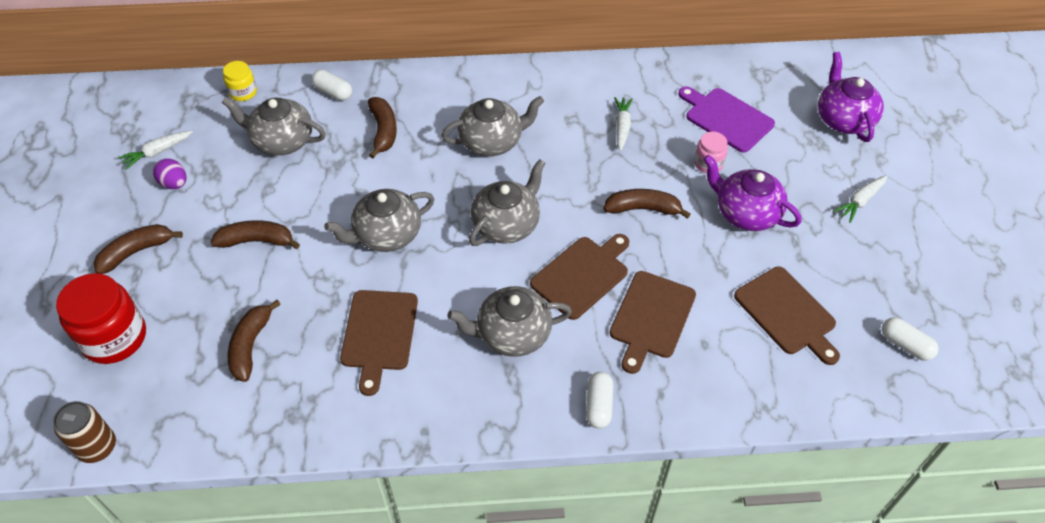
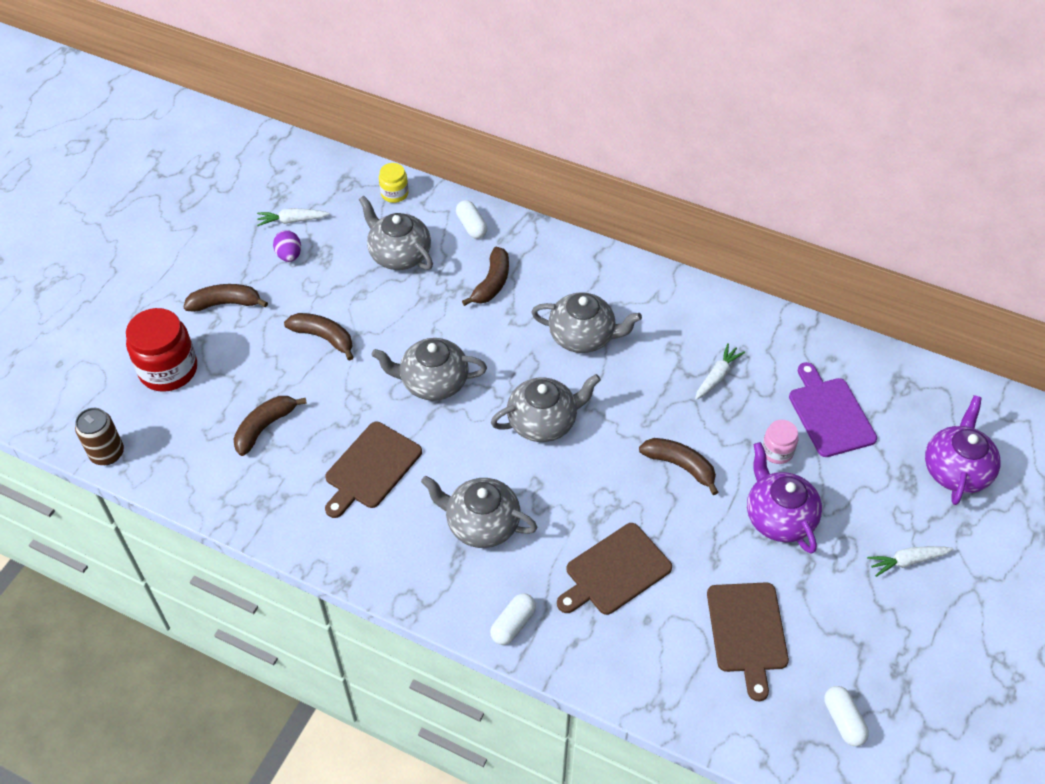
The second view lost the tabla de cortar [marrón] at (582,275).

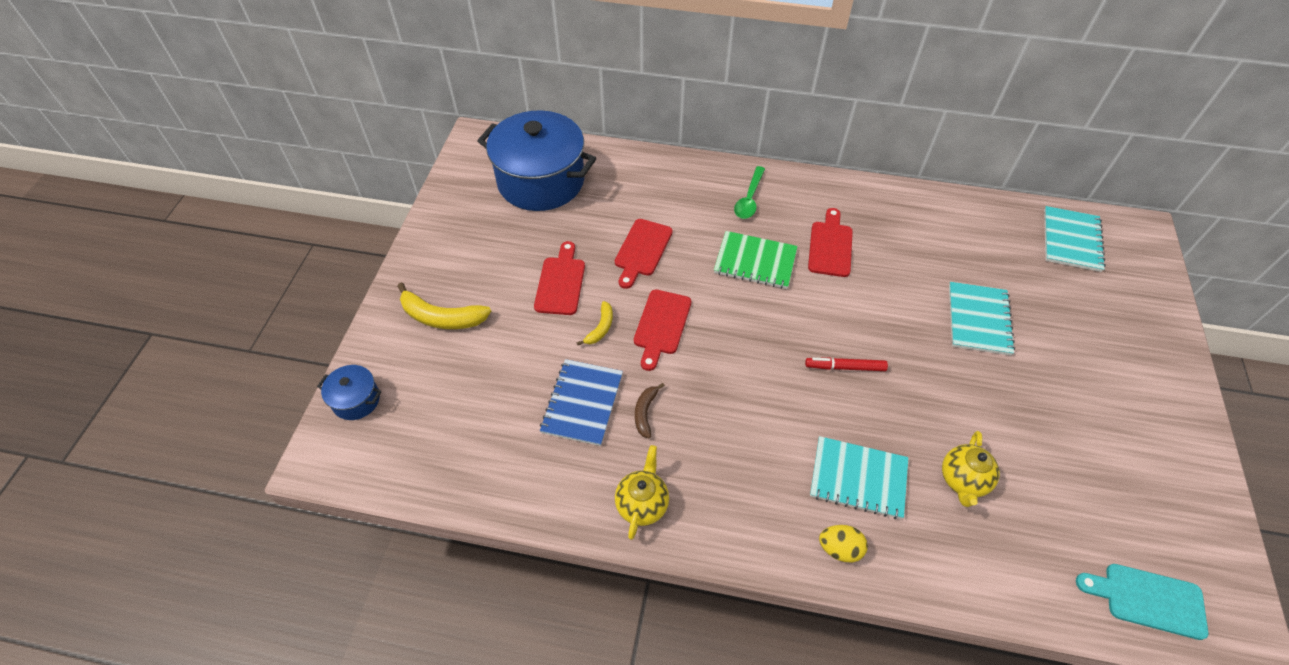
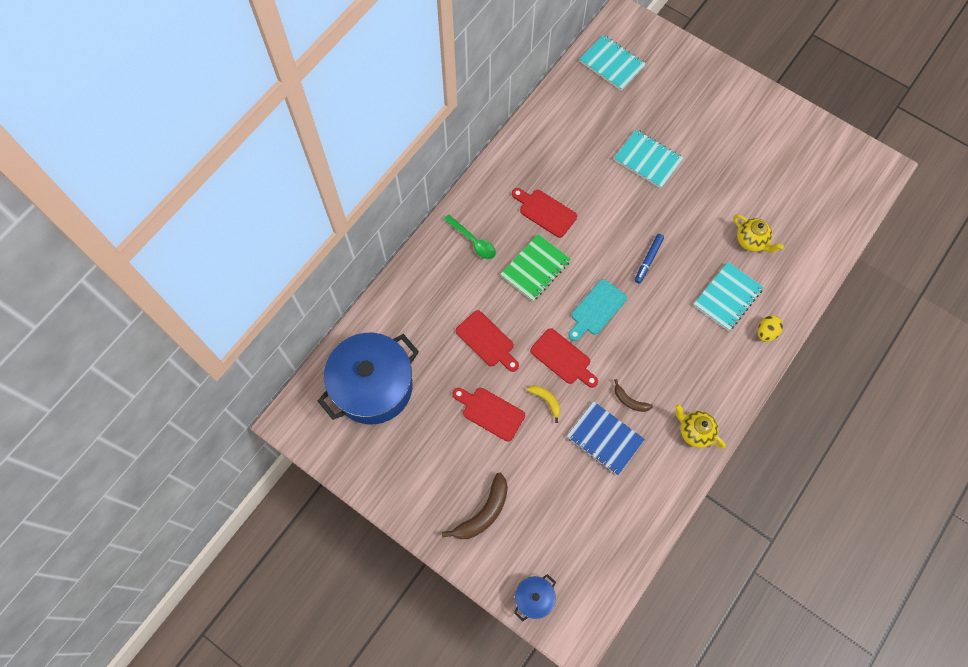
What was the plátano [amarillo] at (441,317) turned into the plátano [marrón] at (483,513).
What was the rotulador [rojo] at (845,367) turned into the rotulador [azul] at (648,260).
The tabla de cortar [turquesa] ended up elsewhere, having gone from (1148,599) to (596,309).

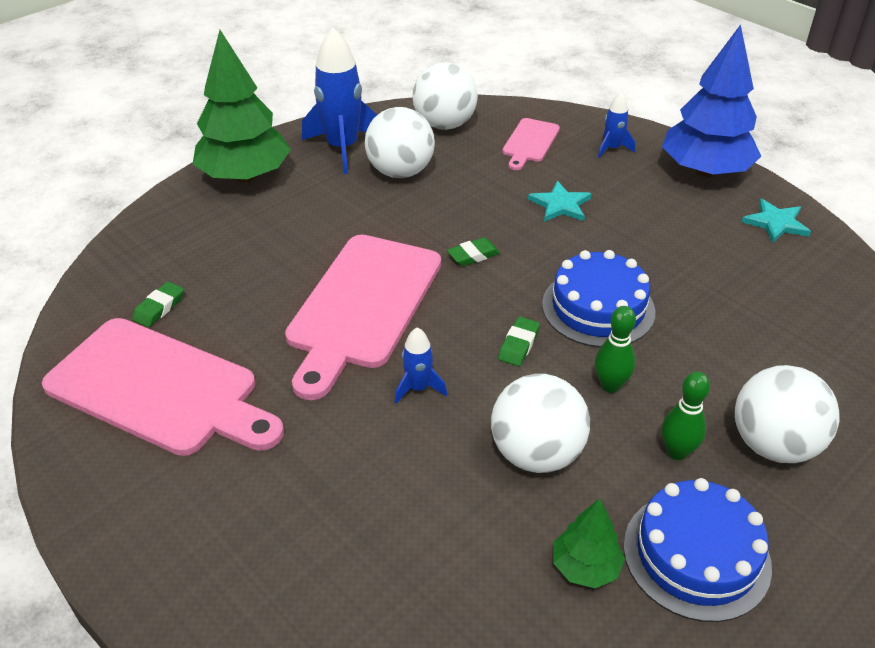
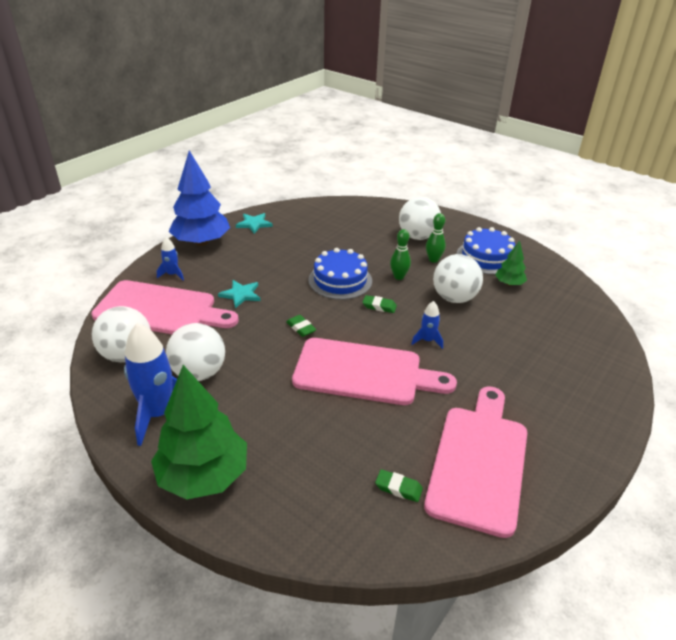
The size of the tabla de cortar [rosa] at (529,142) changed by a factor of 2.06.

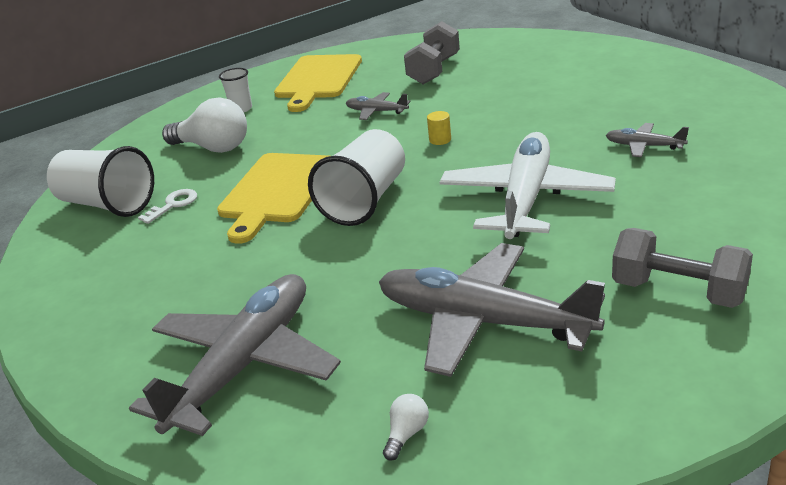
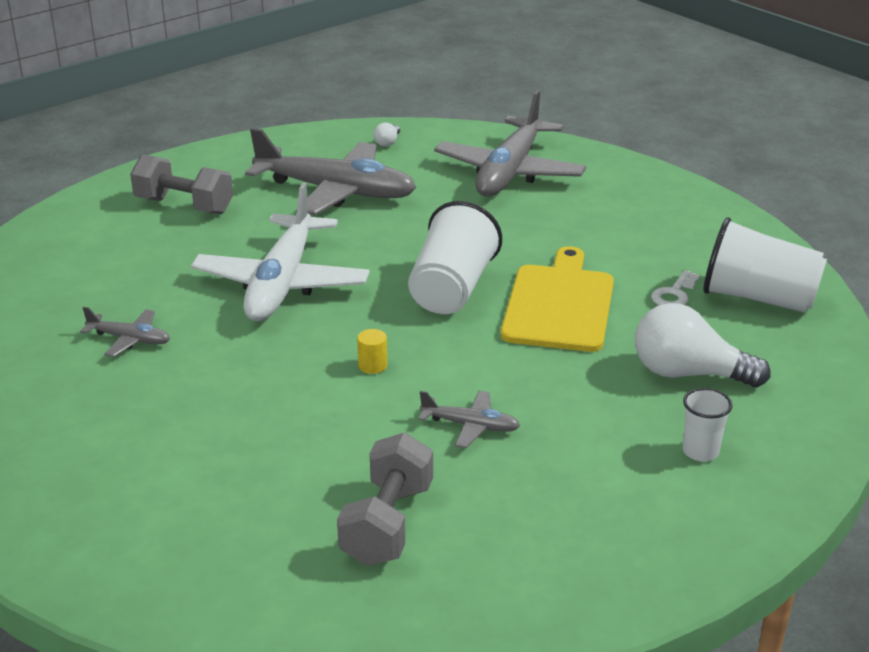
The second view lost the tabla de cortar [amarillo] at (318,79).

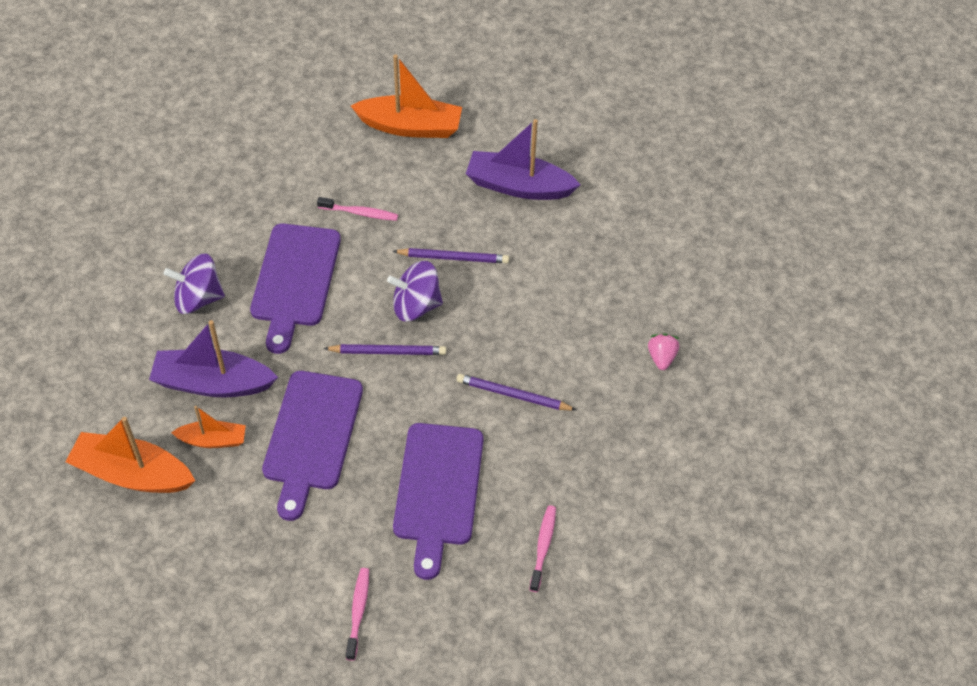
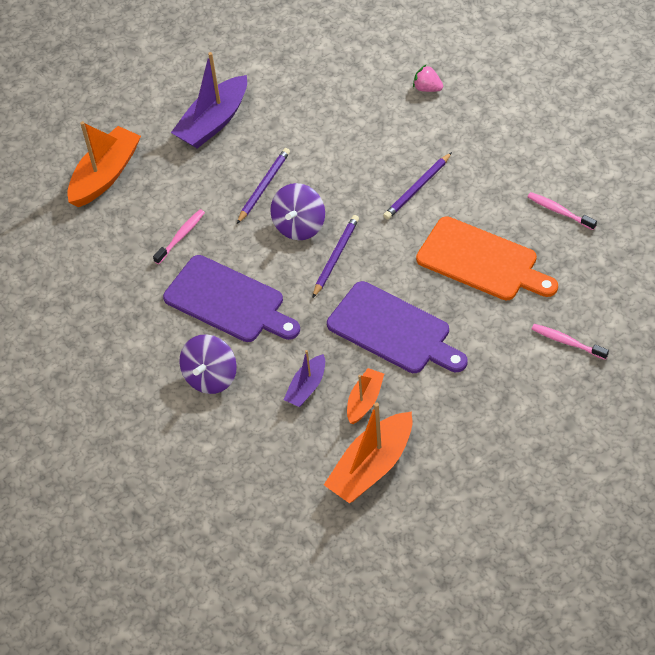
The size of the barco [morado] at (213,383) changed by a factor of 0.57.
What was the tabla de cortar [morado] at (437,490) turned into the tabla de cortar [naranja] at (482,261).

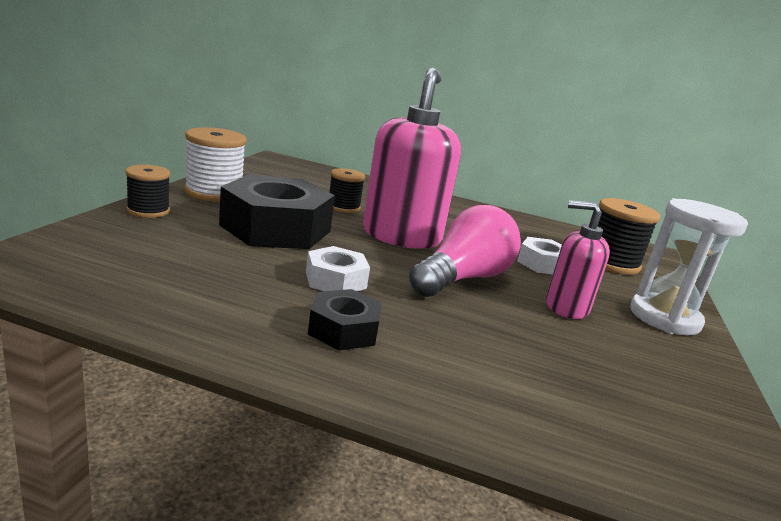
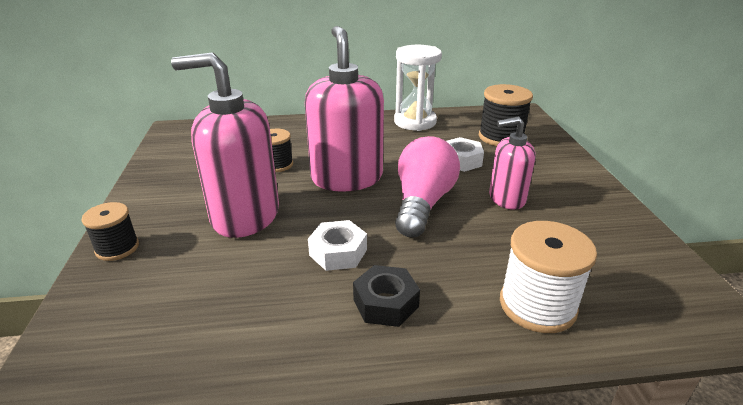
The carrete [blanco] ended up elsewhere, having gone from (214,192) to (537,305).
Where the tuerca [negro] stood at (276,228), the dispensador de jabón [rosa] came to stand at (245,216).
The reloj de arena [blanco] ended up elsewhere, having gone from (664,318) to (415,122).

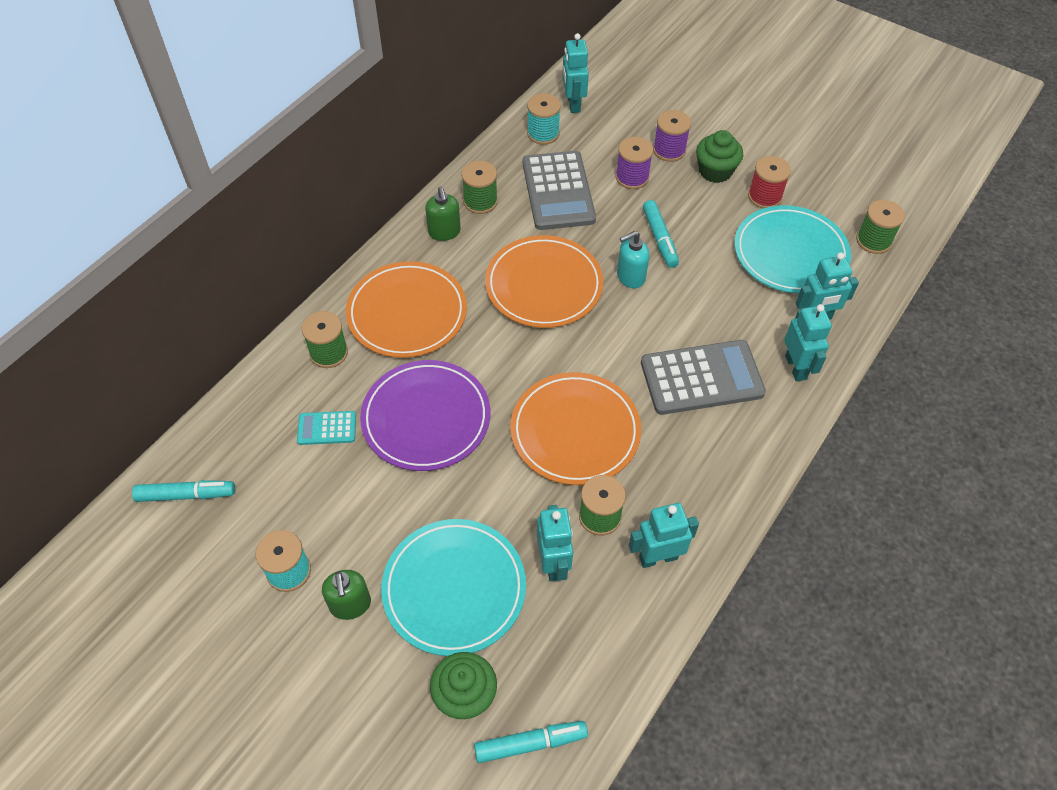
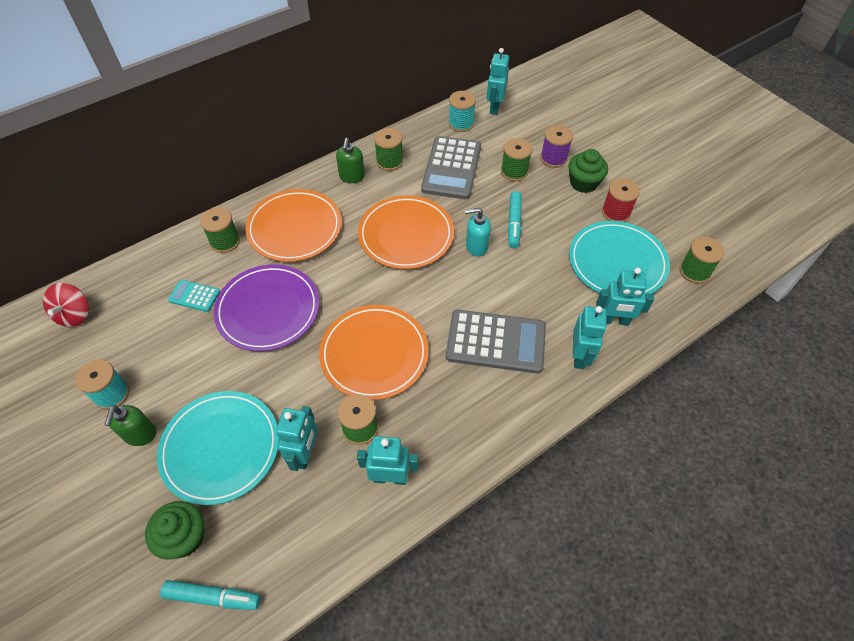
What was the carrete [morado] at (632,177) turned into the carrete [verde] at (514,172).
Where the rotulador [turquesa] stood at (186,495), the peonza [rojo] came to stand at (74,315).

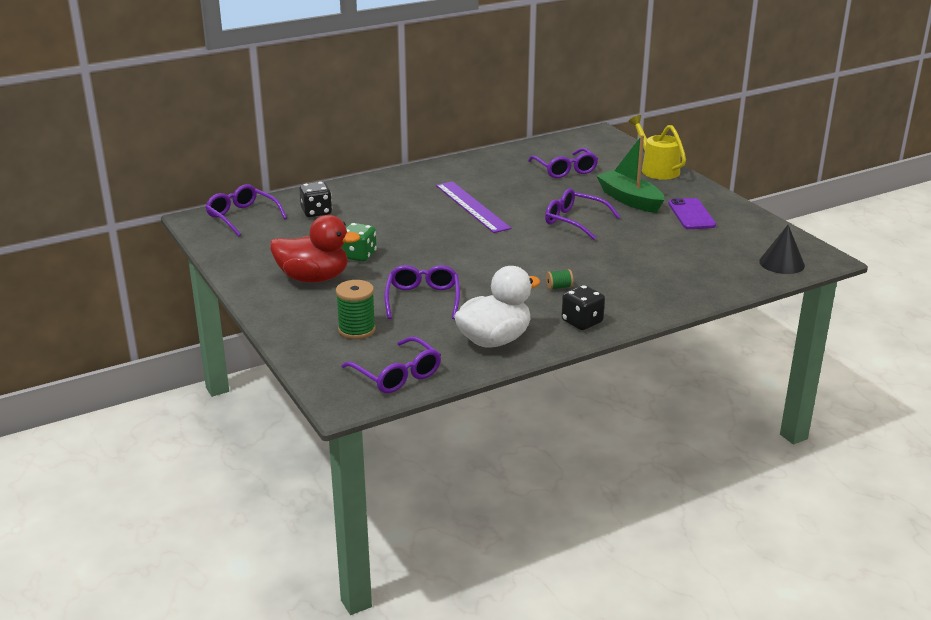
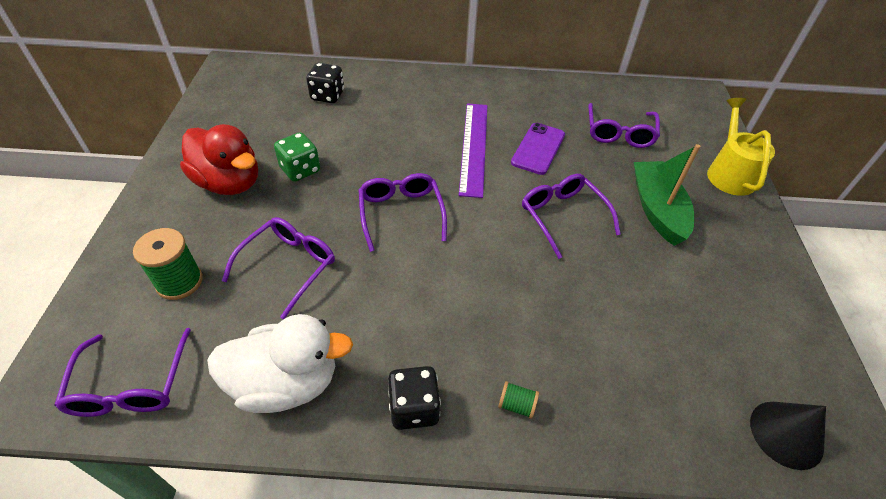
The gafas [morado] ended up elsewhere, having gone from (242,217) to (401,213).
The móvil [morado] ended up elsewhere, having gone from (691,214) to (538,149).
The carrete [verde] ended up elsewhere, having gone from (559,287) to (516,405).

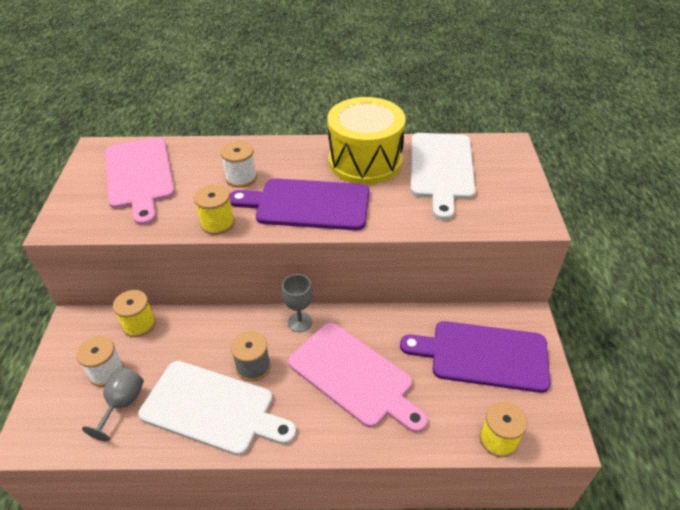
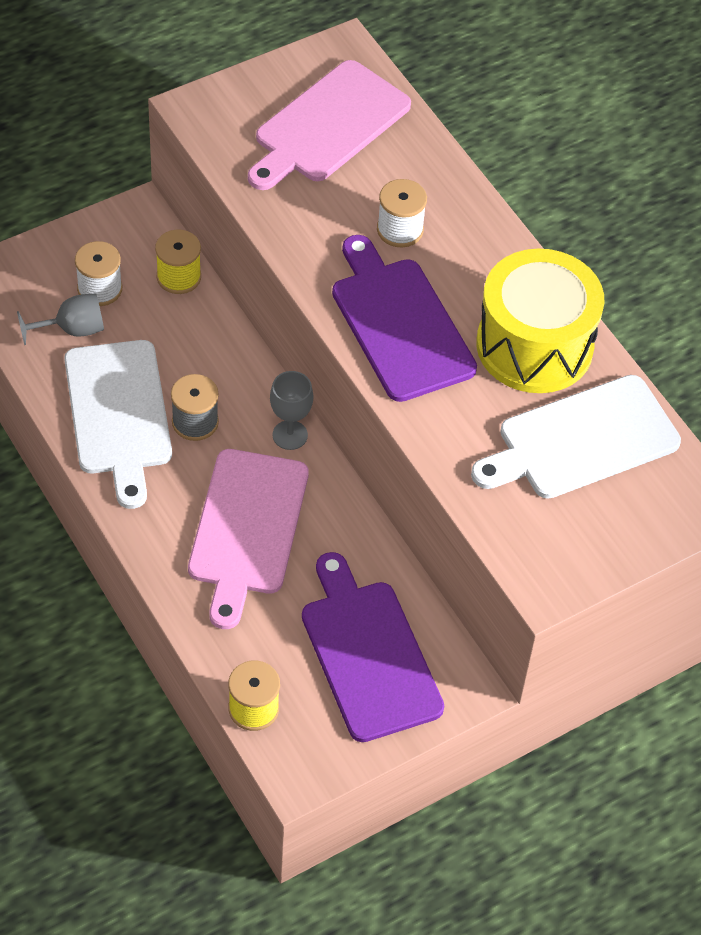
The second view lost the carrete [amarillo] at (217,223).

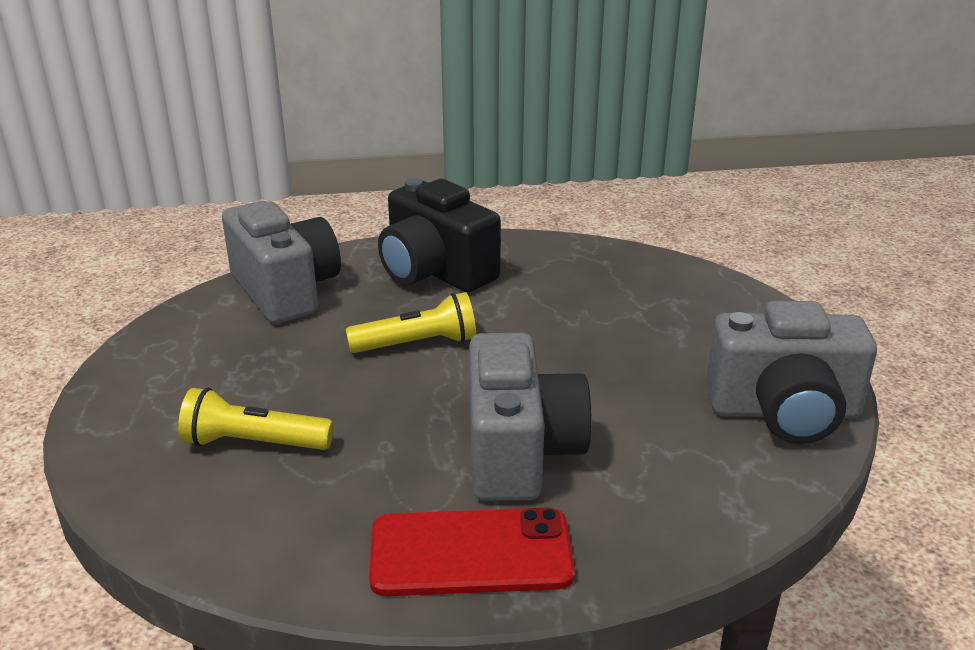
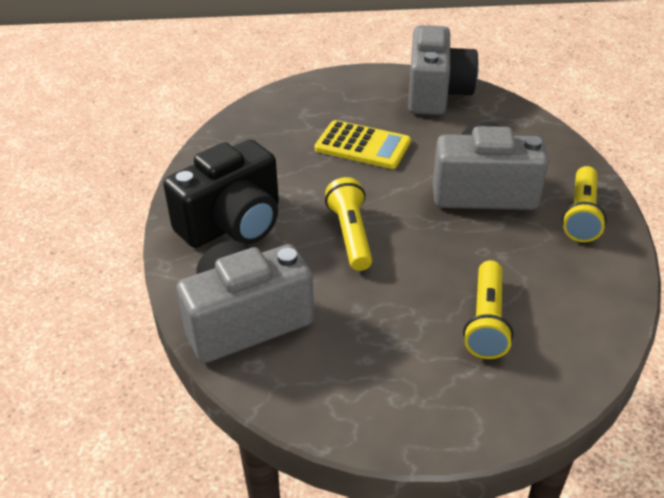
Where the móvil [rojo] stood at (471,553), the lámpara de mano [amarillo] came to stand at (581,215).
The second view gained the calculadora [amarillo] at (362,146).

